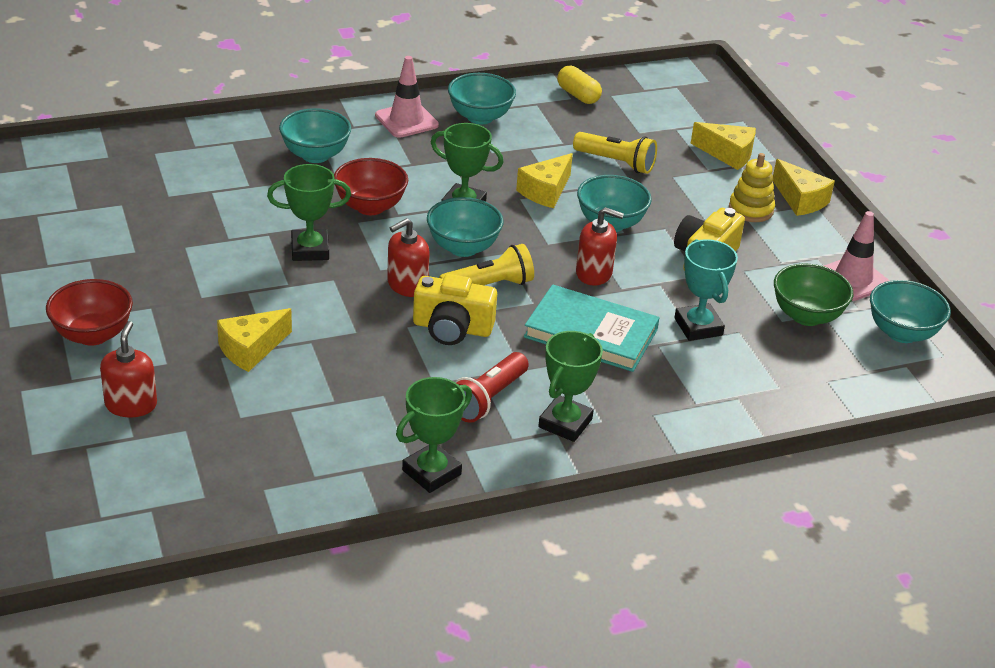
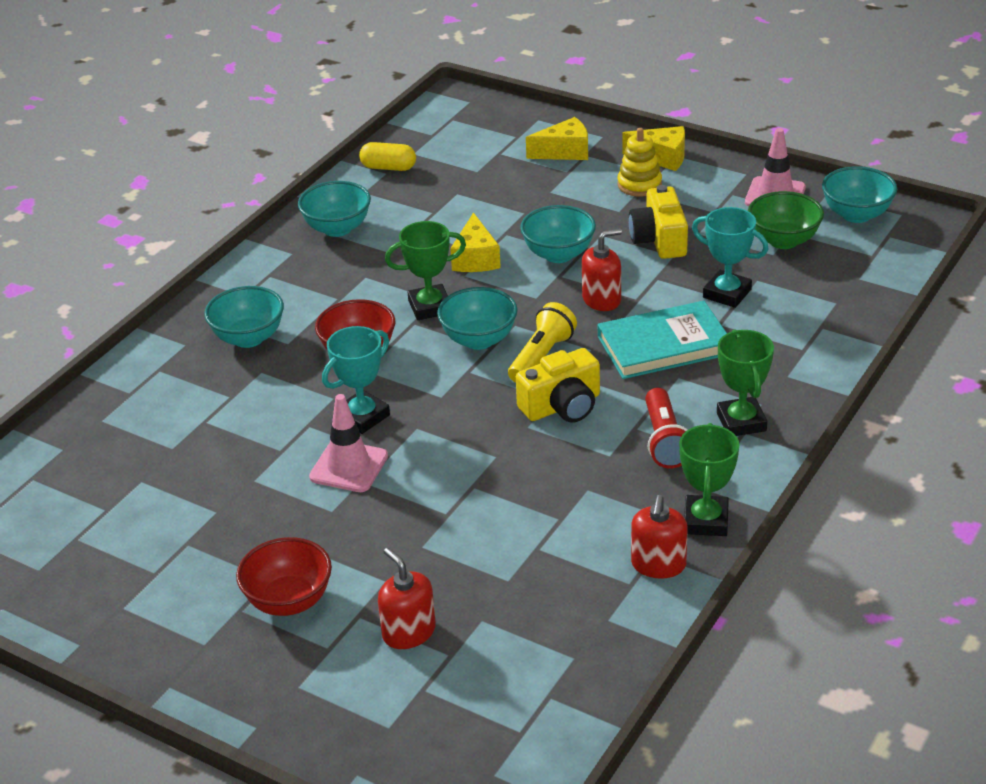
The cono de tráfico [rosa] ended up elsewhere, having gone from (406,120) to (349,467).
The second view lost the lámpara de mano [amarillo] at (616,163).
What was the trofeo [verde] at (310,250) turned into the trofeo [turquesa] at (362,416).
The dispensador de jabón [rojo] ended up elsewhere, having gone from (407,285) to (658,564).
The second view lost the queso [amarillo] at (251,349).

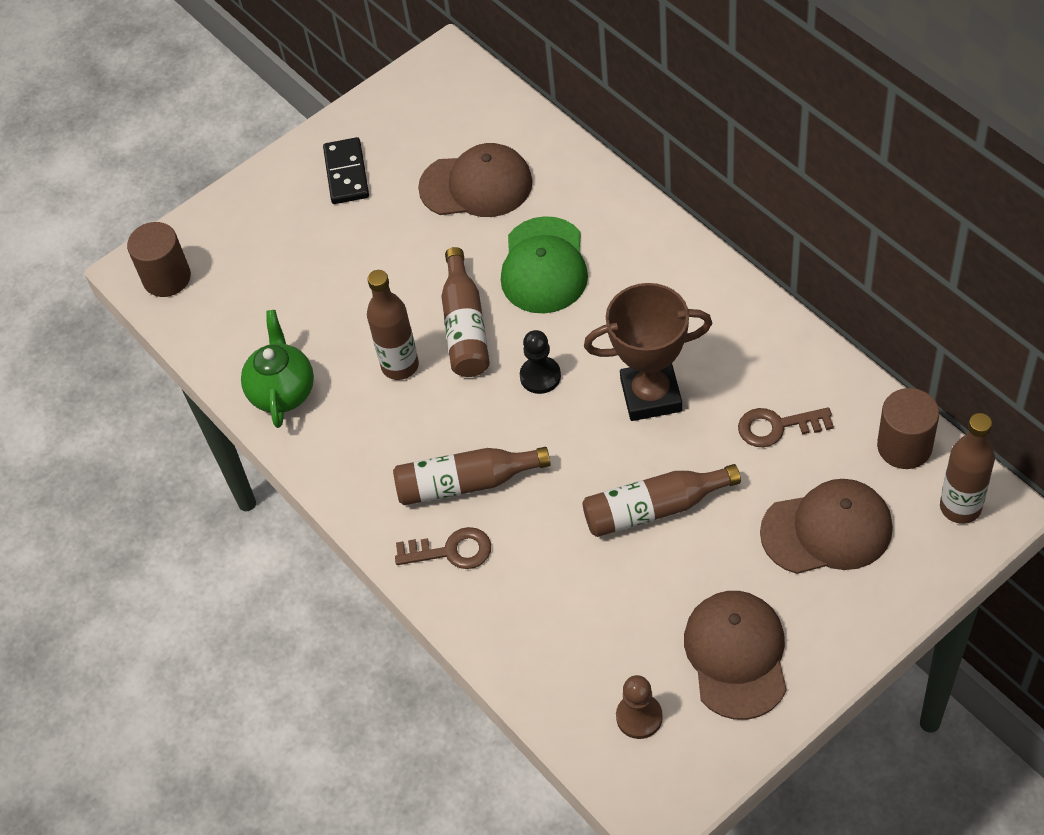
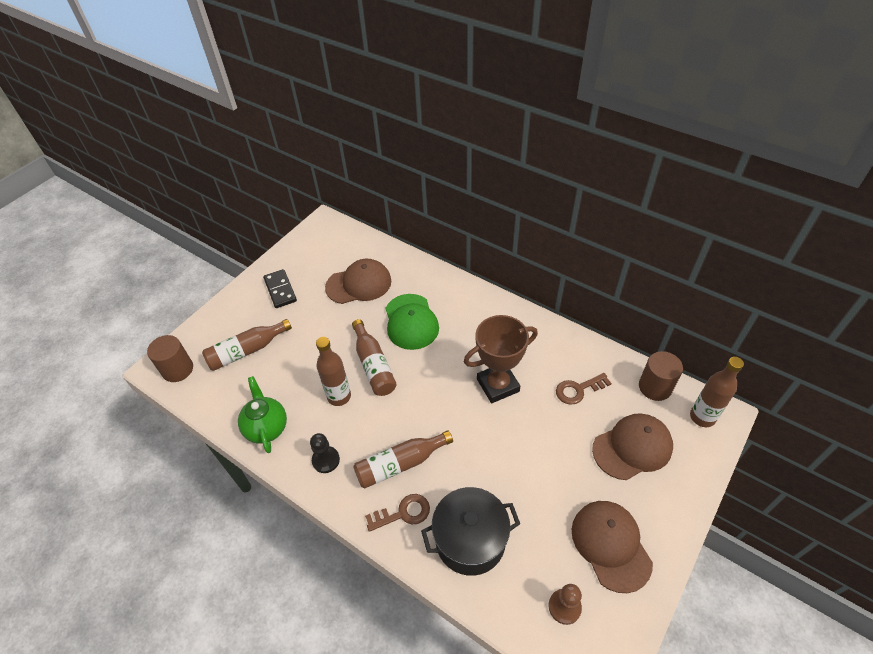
The peón [negro] ended up elsewhere, having gone from (540,376) to (326,460).
The botella [marrón] ended up elsewhere, having gone from (654,508) to (247,351).
The second view gained the olla [negro] at (470,540).

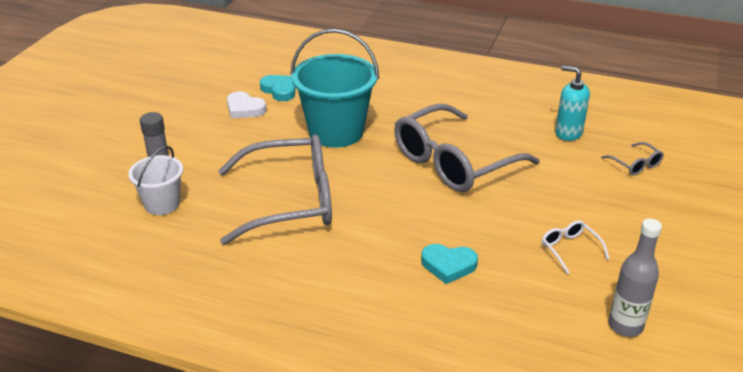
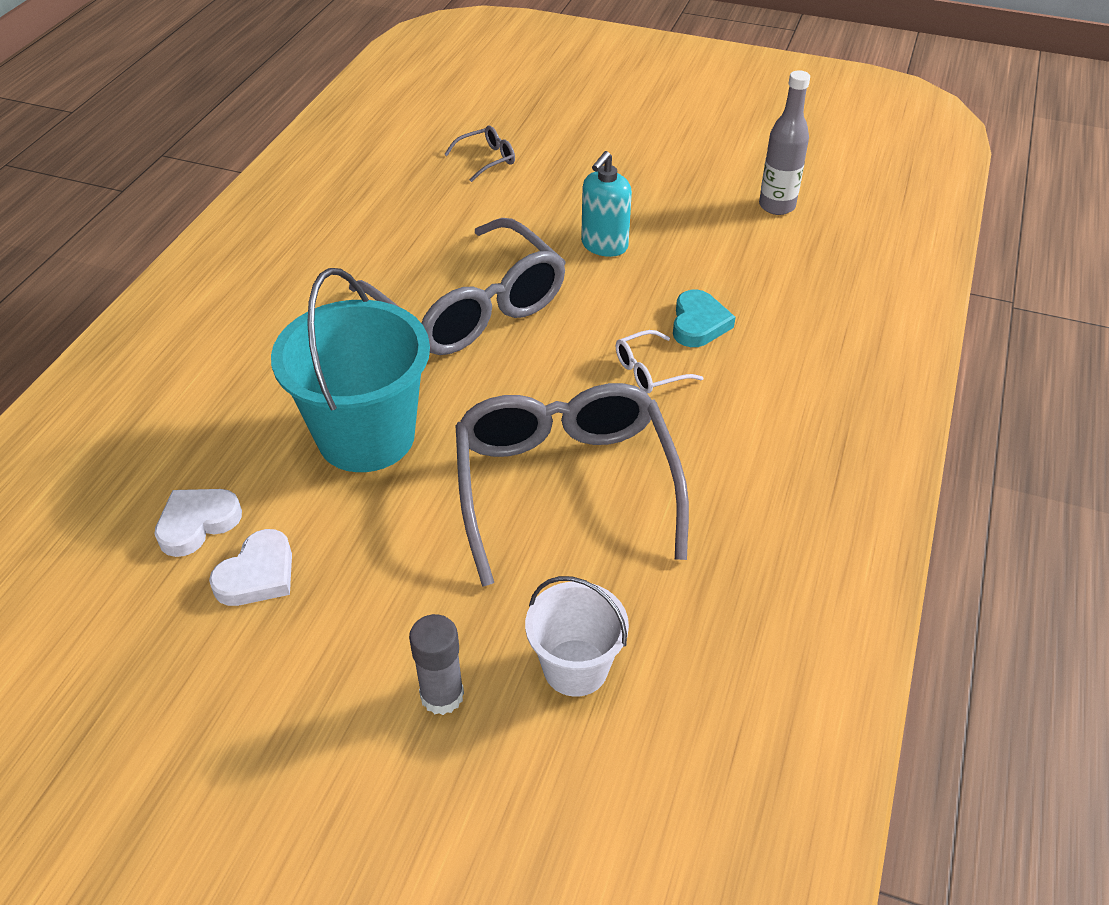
The dispensador de jabón [turquesa] ended up elsewhere, having gone from (568,133) to (604,245).
What was the corazón [turquesa] at (280,90) turned into the corazón [blanco] at (197,523).
The gafas [blanco] ended up elsewhere, having gone from (570,249) to (649,371).

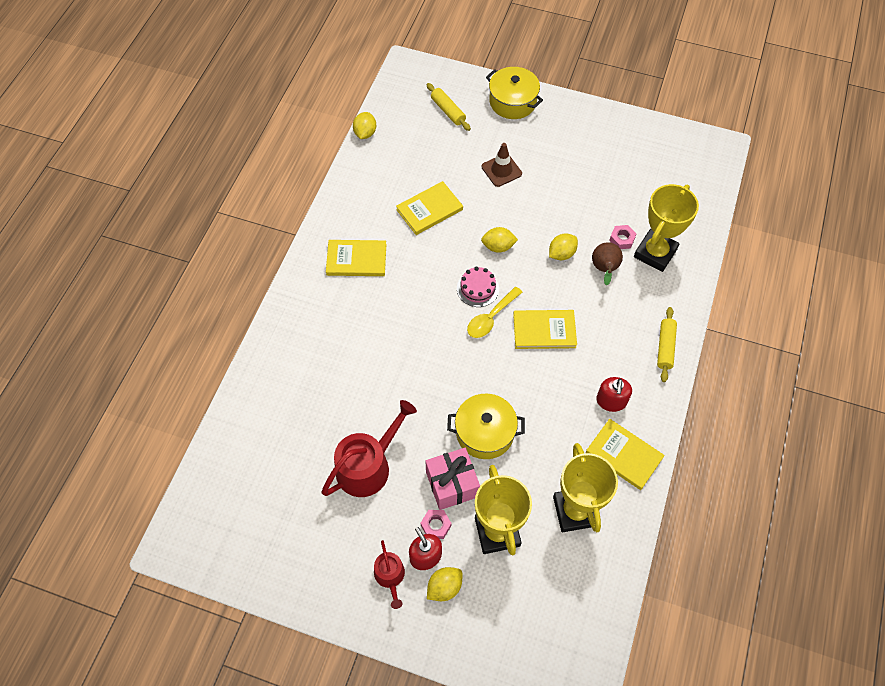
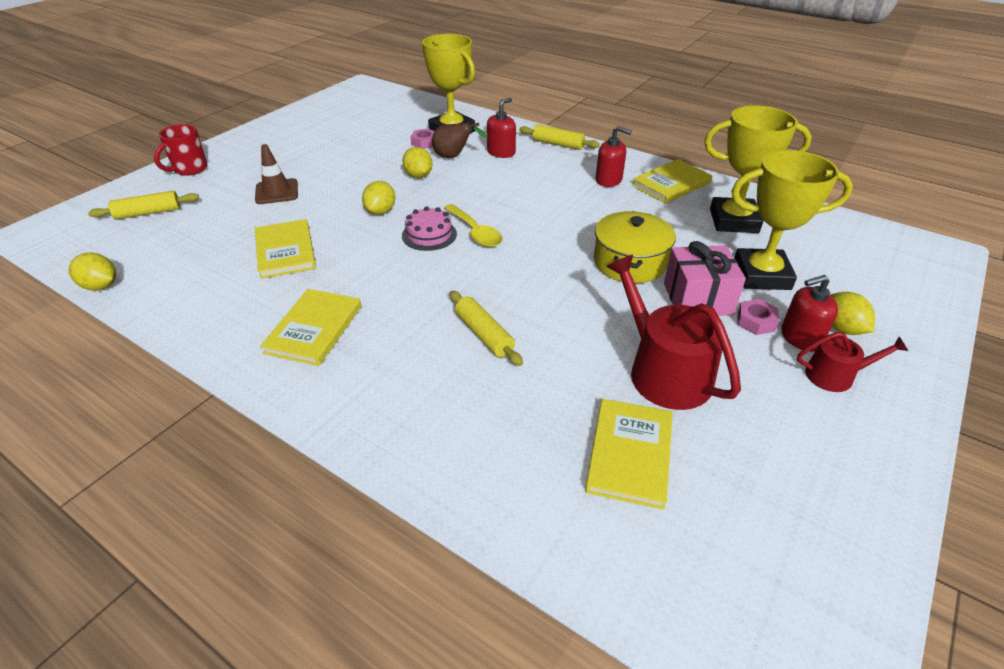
Where the olla [amarillo] stood at (512,102), the taza [rojo] came to stand at (189,169).
The libro [amarillo] ended up elsewhere, having gone from (544,330) to (629,454).
The second view gained the dispensador de jabón [rojo] at (501,152).
The second view gained the rodillo [amarillo] at (484,334).

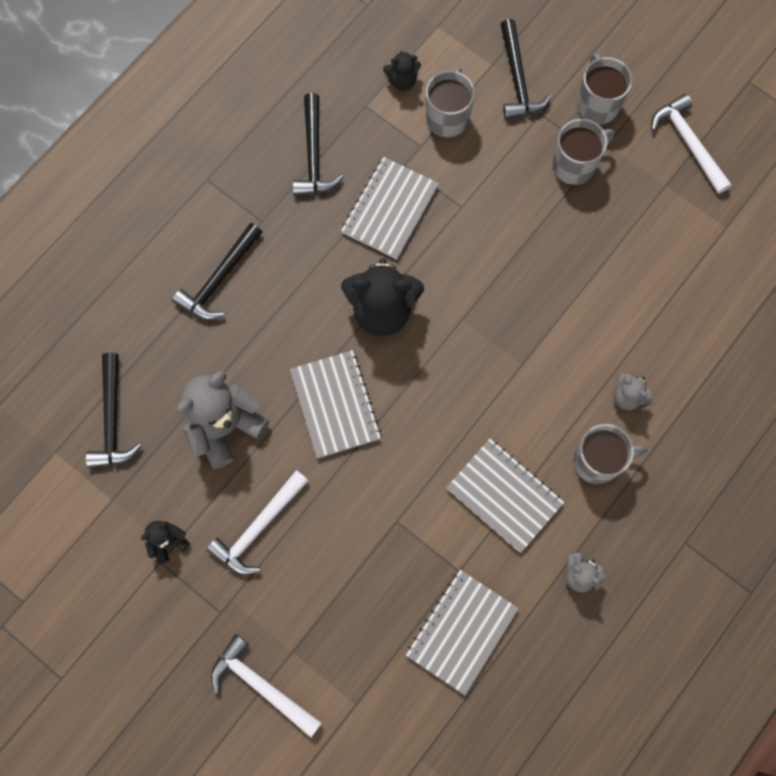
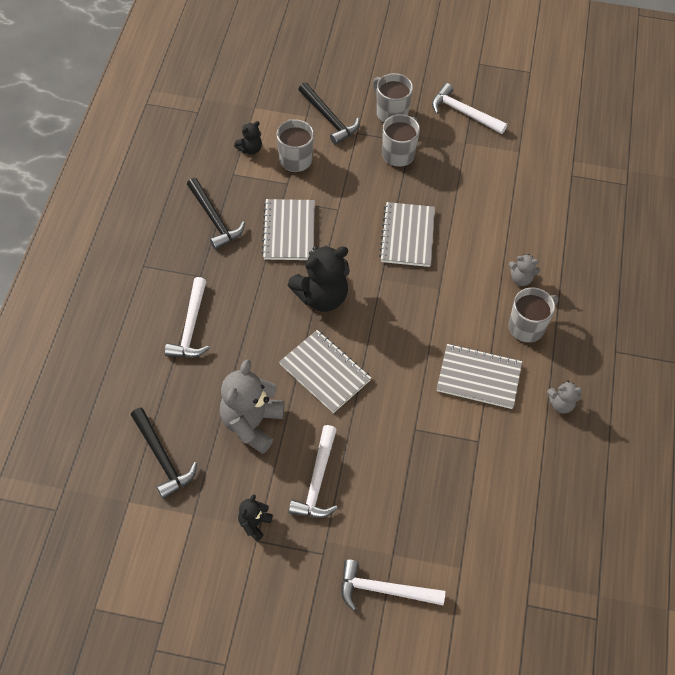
What was the martillo [negro] at (219,280) turned into the martillo [blanco] at (190,327).
The cuaderno [gris] ended up elsewhere, having gone from (461,631) to (407,236).

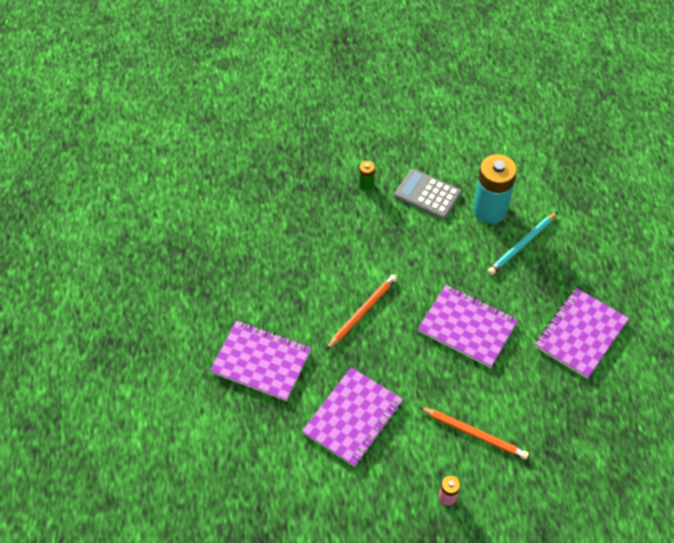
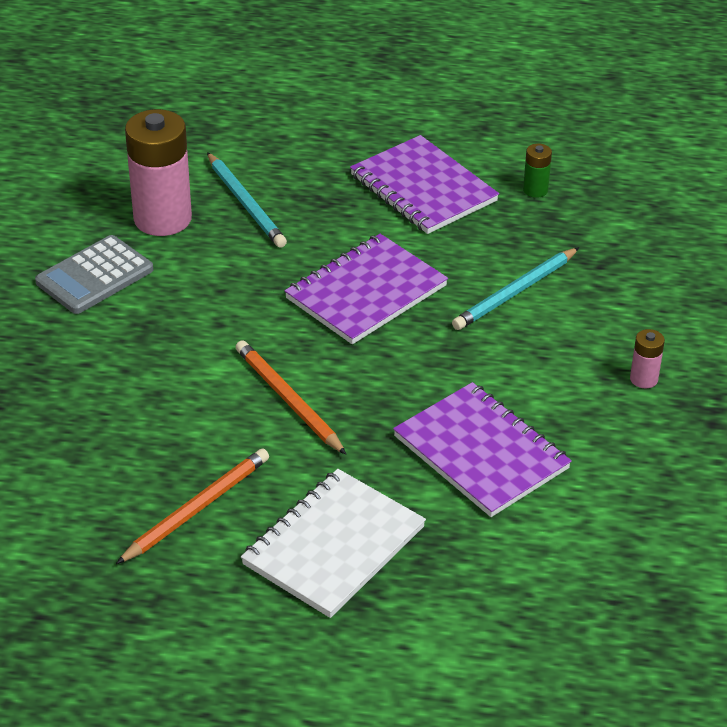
What was the pila [turquesa] at (489,210) turned into the pila [rosa] at (162,219).
The pila [verde] ended up elsewhere, having gone from (366,184) to (535,190).
What was the cuaderno [morado] at (261,362) turned into the cuaderno [blanco] at (334,546).
The lápiz [naranja] ended up elsewhere, having gone from (475,434) to (196,508).
The second view gained the lápiz [turquesa] at (515,292).

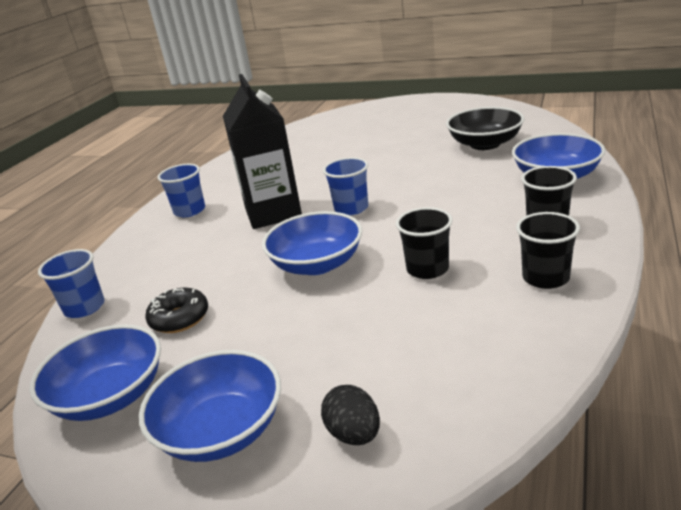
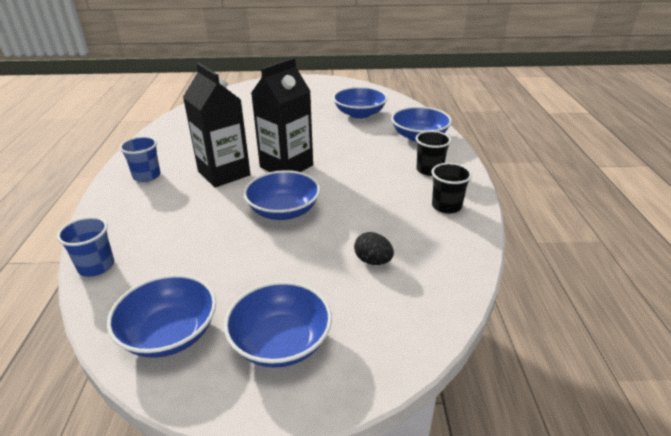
What was the cuenco [negro] at (485,144) turned into the cuenco [azul] at (359,114).
Where the vaso [azul] stood at (351,208), the cartón de leche [negro] came to stand at (286,166).
The second view lost the vaso [negro] at (427,269).
The second view lost the rosquilla [negro] at (179,318).
The huevo [negro] ended up elsewhere, having gone from (354,434) to (373,261).

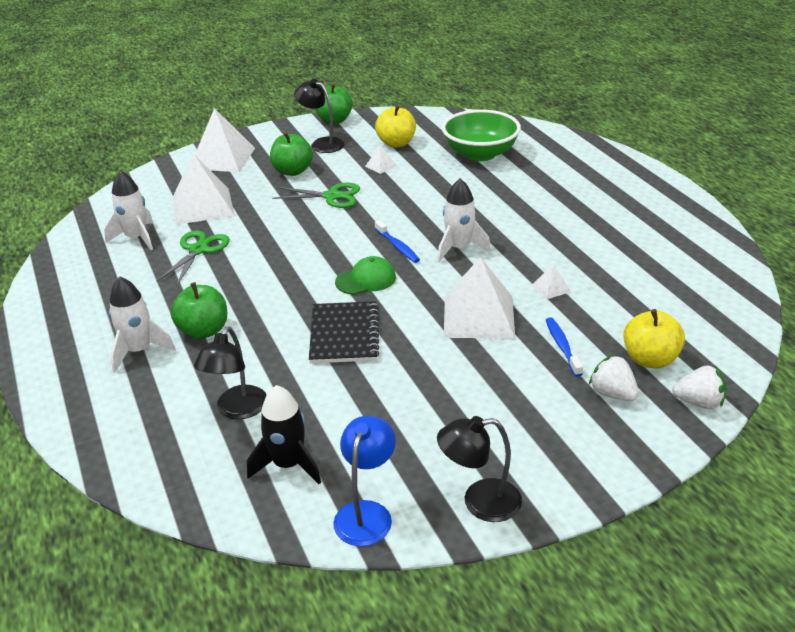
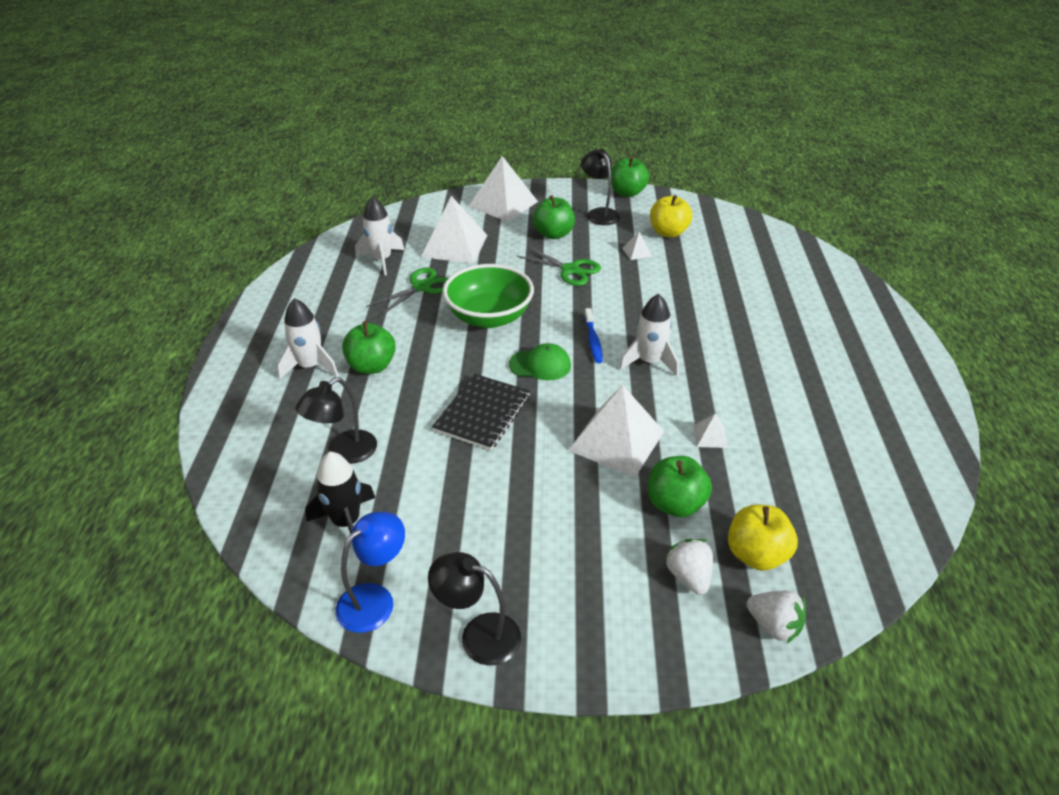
The cuenco [verde] ended up elsewhere, having gone from (480,154) to (489,317).
Where the cepillo de dientes [azul] stood at (562,346), the manzana [verde] came to stand at (675,504).

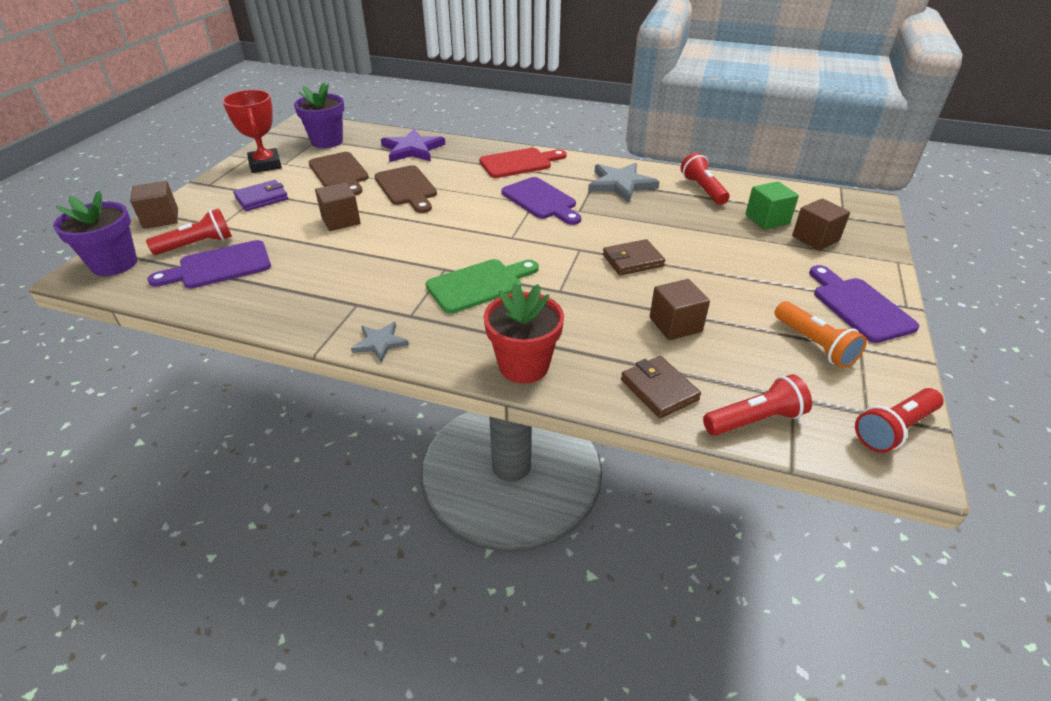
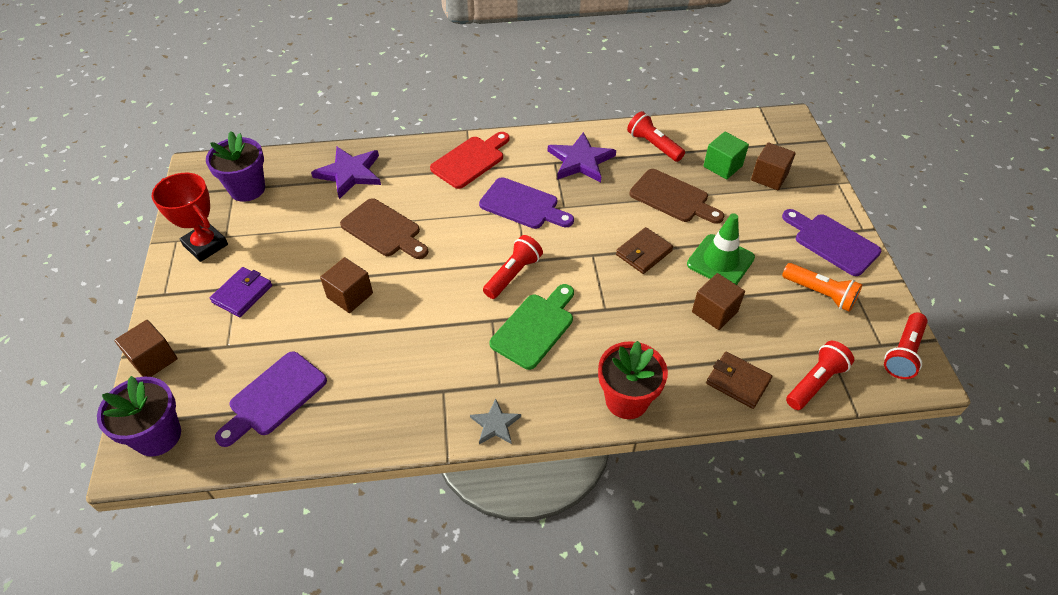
The tabla de cortar [marrón] ended up elsewhere, having gone from (340,173) to (673,198).
What was the estrella [gris] at (620,184) turned into the estrella [morado] at (580,161).
The lámpara de mano [rojo] ended up elsewhere, having gone from (197,245) to (513,274).
The second view gained the cono de tráfico [verde] at (720,261).

